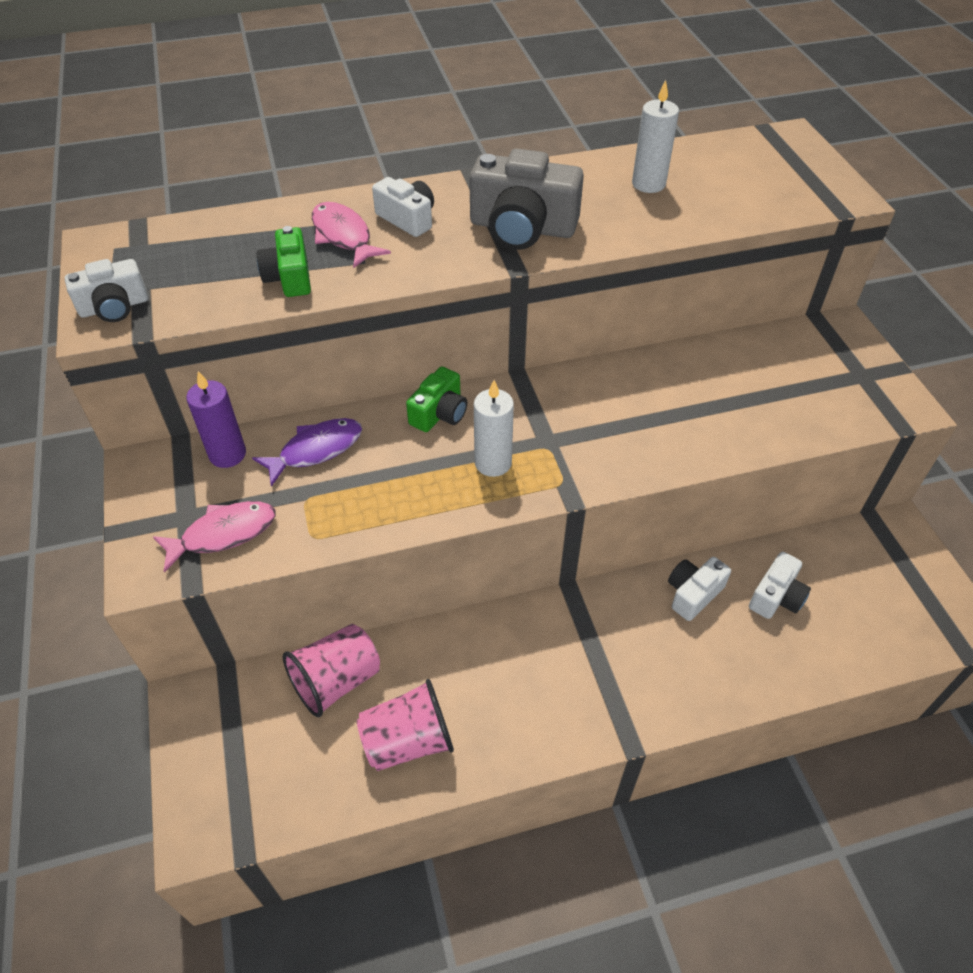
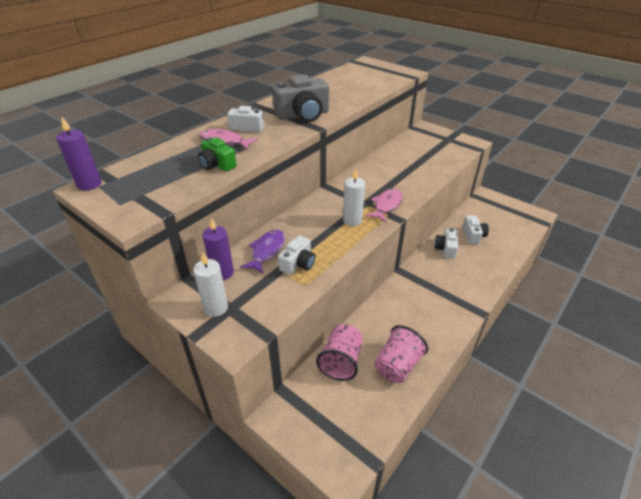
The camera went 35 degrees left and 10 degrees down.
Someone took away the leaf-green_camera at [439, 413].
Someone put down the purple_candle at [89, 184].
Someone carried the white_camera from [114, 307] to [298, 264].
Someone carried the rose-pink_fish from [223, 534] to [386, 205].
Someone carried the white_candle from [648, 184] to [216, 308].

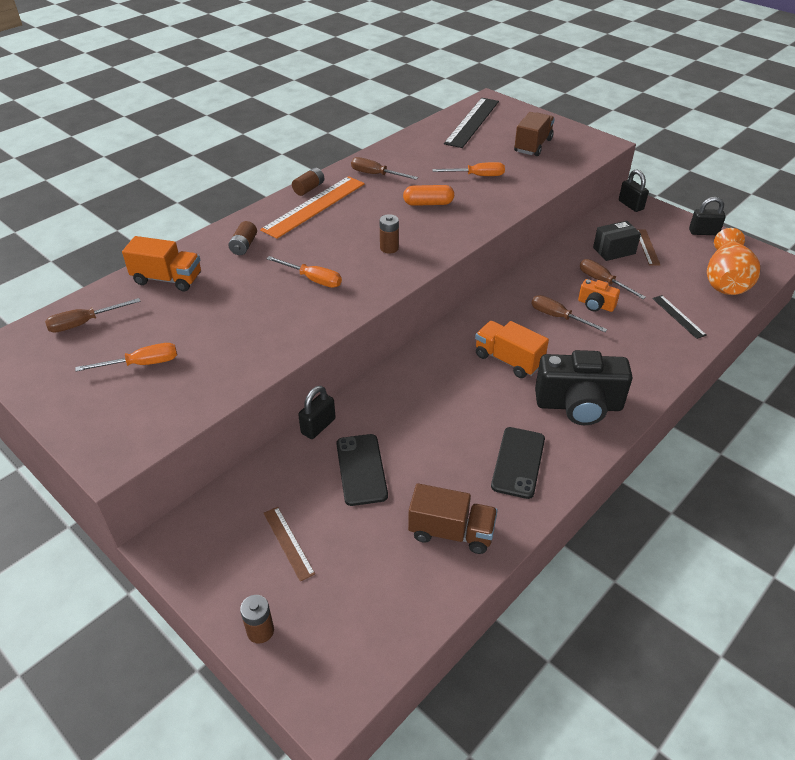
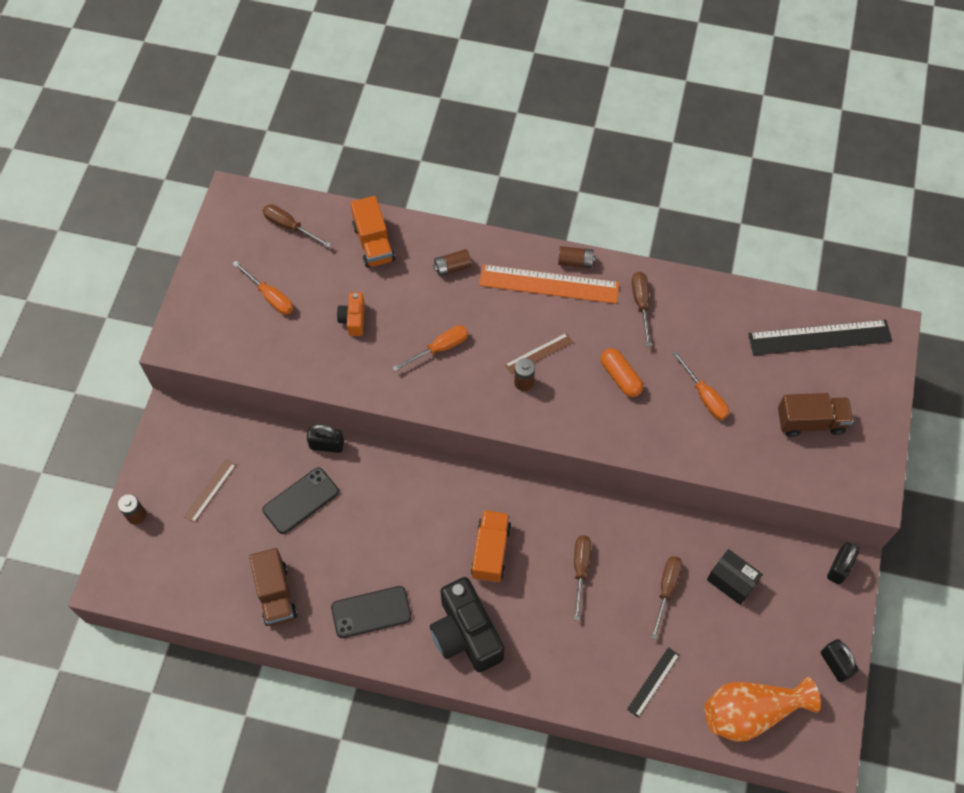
The camera went 60 degrees right and 20 degrees up.
Someone carried the orange_camera from [595, 305] to [353, 319].
Someone carried the brown_ruler from [647, 247] to [538, 353].
Someone rotated the orange_screwdriver at [312, 279] by 120 degrees counterclockwise.

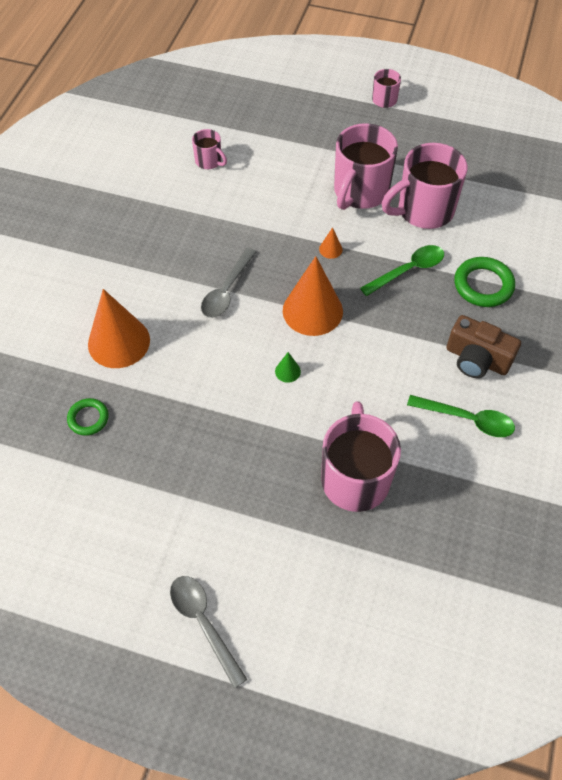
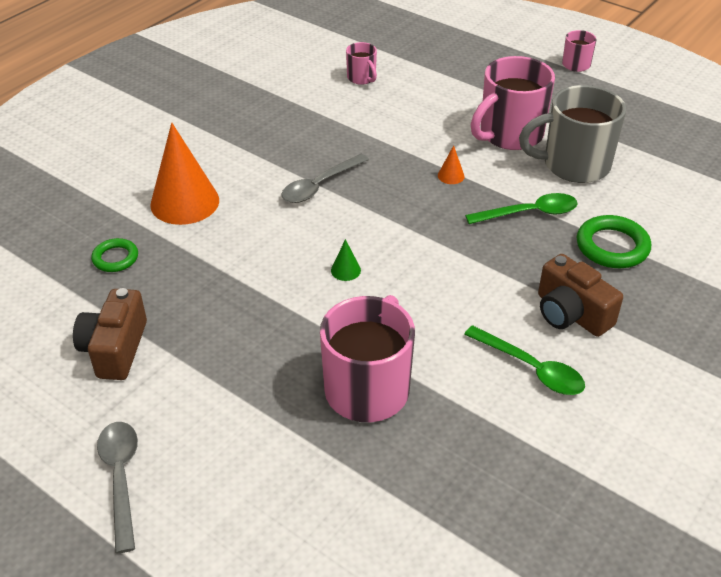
The camera went 20 degrees right and 15 degrees down.
Someone took away the orange_cone_shape at [312, 311].
Someone put down the brown_camera at [115, 349].
Someone repainted the rose-pink_coffee_mug at [423, 210], which became the ash-grey_coffee_mug at [573, 165].

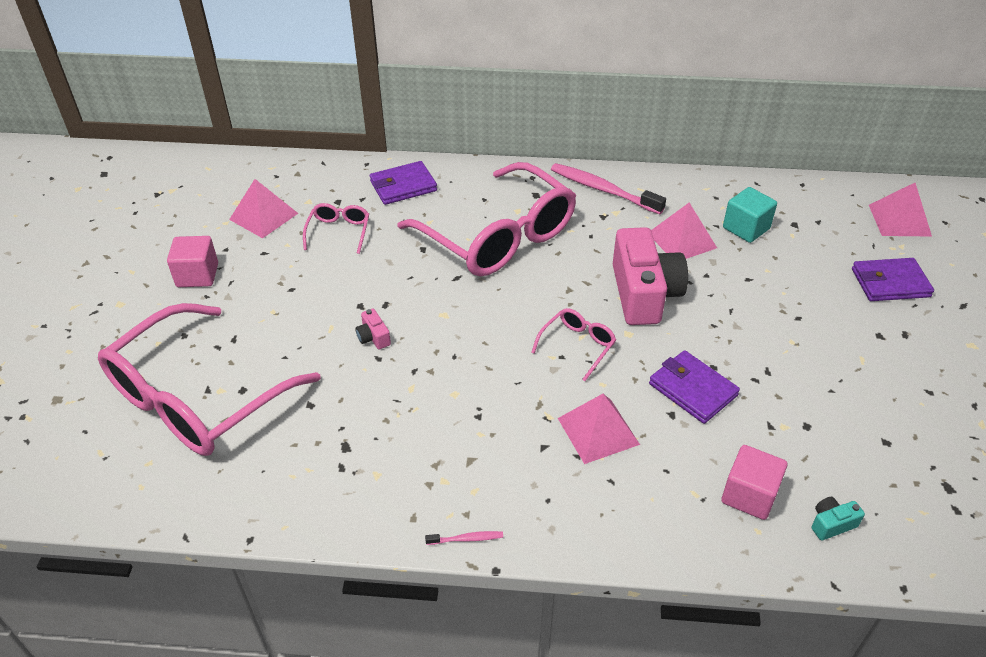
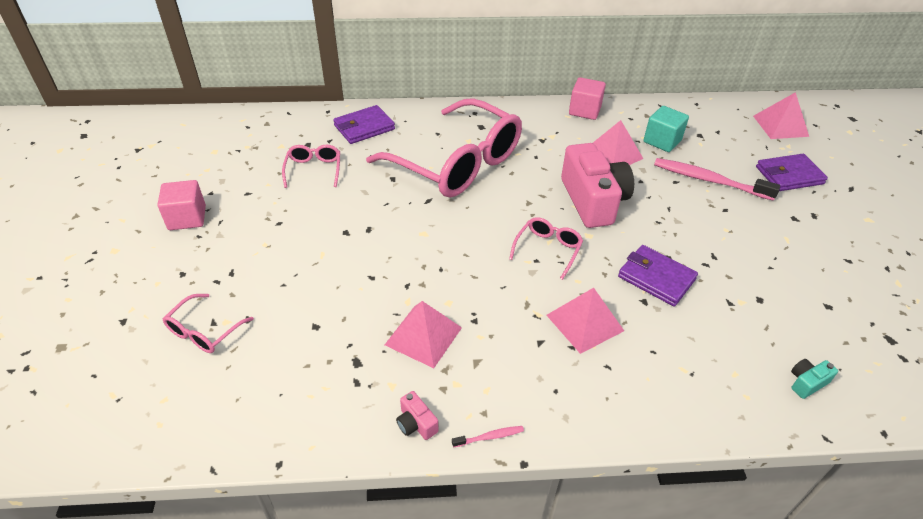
The camera went 10 degrees left and 0 degrees up.
Someone carried the rose-pink_pyramid from [264, 216] to [423, 336].
Someone carried the rose-pink_camera from [373, 337] to [416, 423].
Someone carried the rose-pink_toothbrush from [603, 190] to [709, 180].
Someone carried the rose-pink_cube from [749, 495] to [584, 110].
Someone scaled the rose-pink_spectacles at [197, 398] by 0.41.

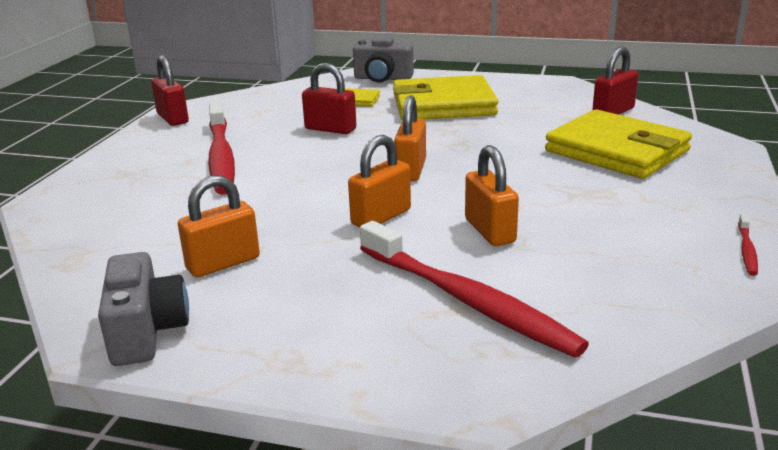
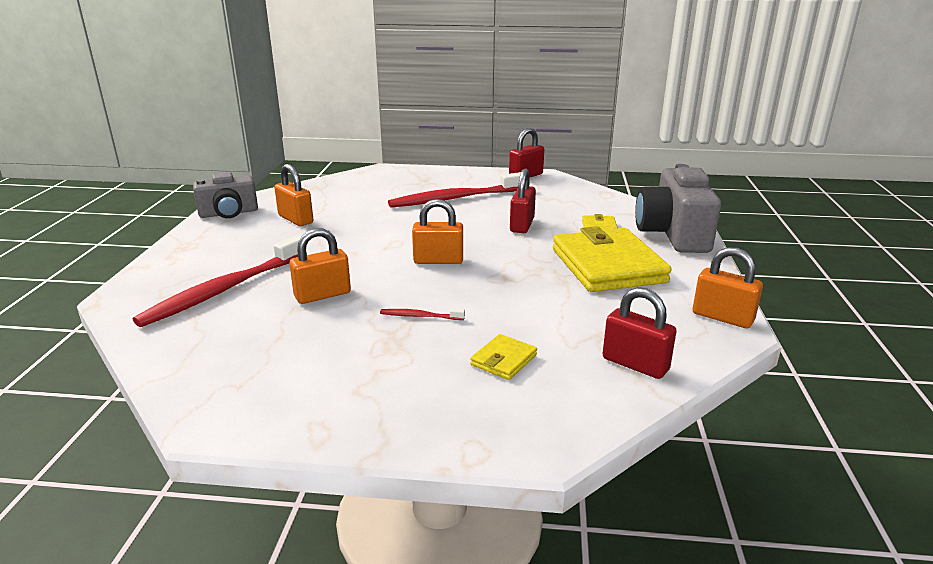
The camera went 80 degrees right and 0 degrees up.
Someone carried the orange_lock from [381, 217] to [722, 317].
Someone carried the red_toothbrush from [747, 250] to [420, 316].
Someone scaled the ash-grey_camera at [383, 78] by 1.56.
Someone scaled the golden_billfold at [617, 151] by 0.43.

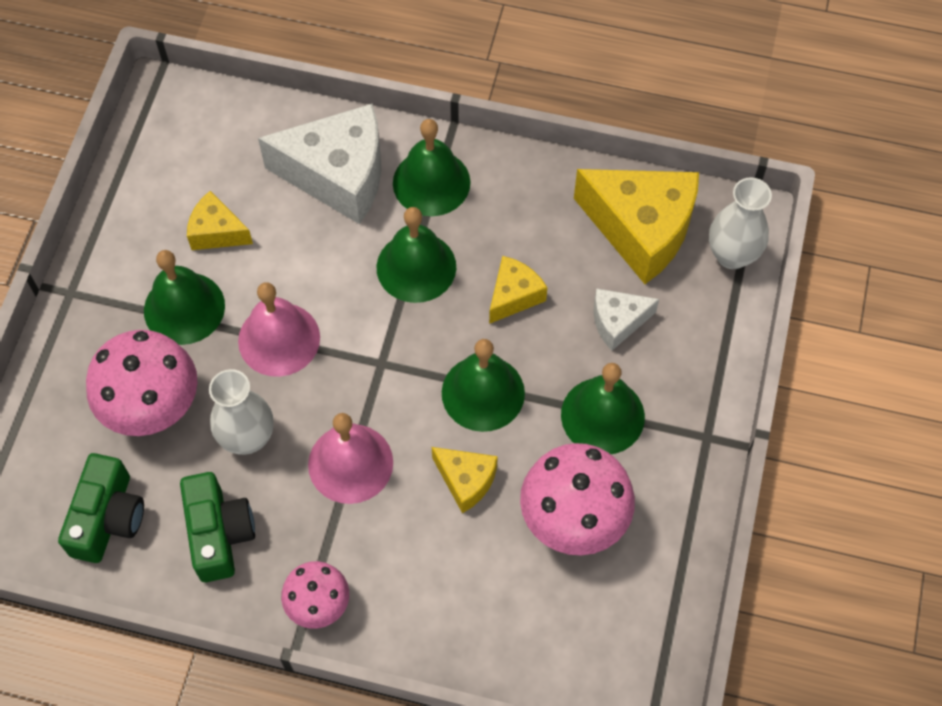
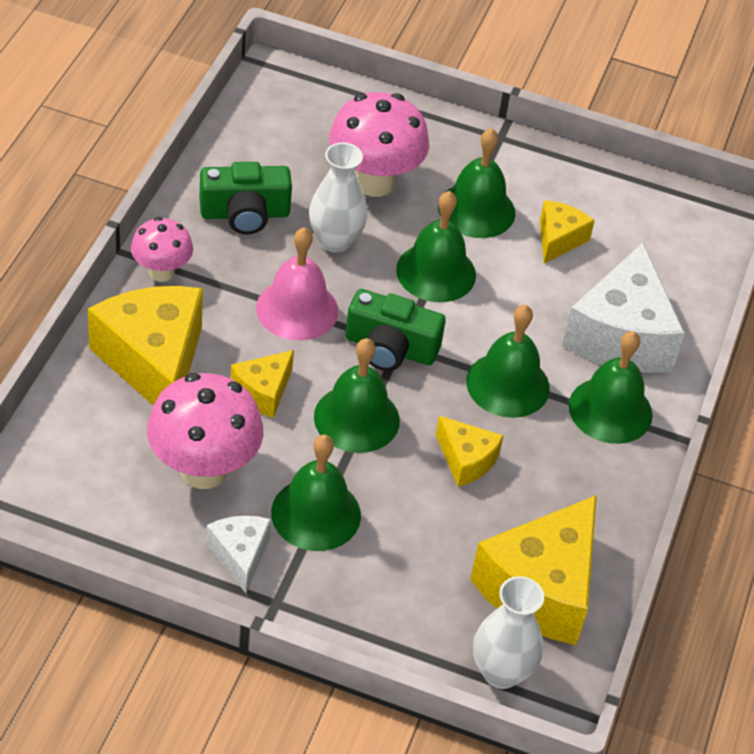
The camera went 90 degrees right and 15 degrees down.
Someone put down the golden_piece_of_cheese at [153, 361].
Someone carried the leaf-green_camera from [108, 518] to [390, 348].
Someone carried the white_piece_of_cheese from [618, 322] to [240, 555].
Someone repainted the rose-pink_hand_bell at [279, 339], which became the leaf-green_hand_bell at [436, 272].

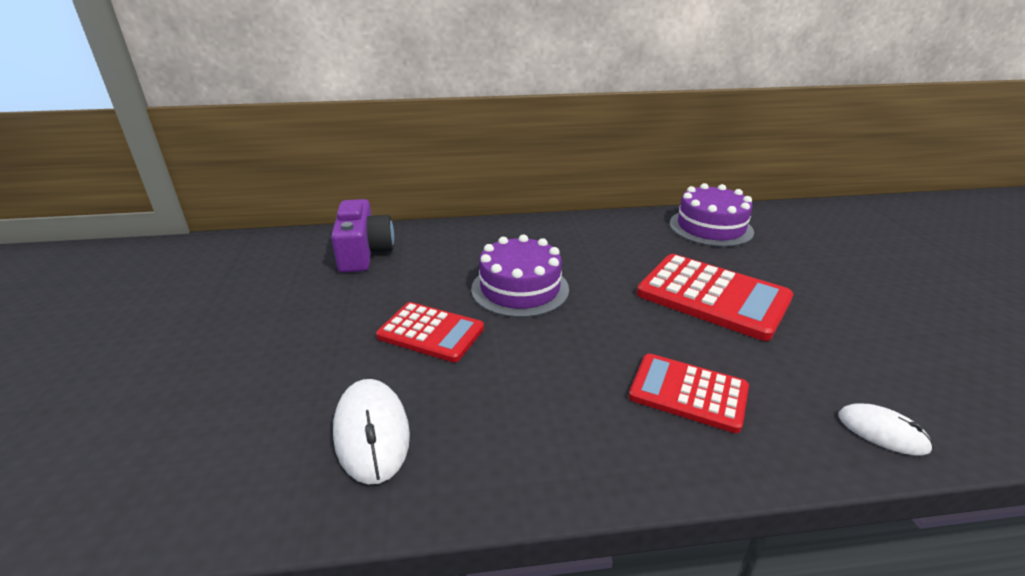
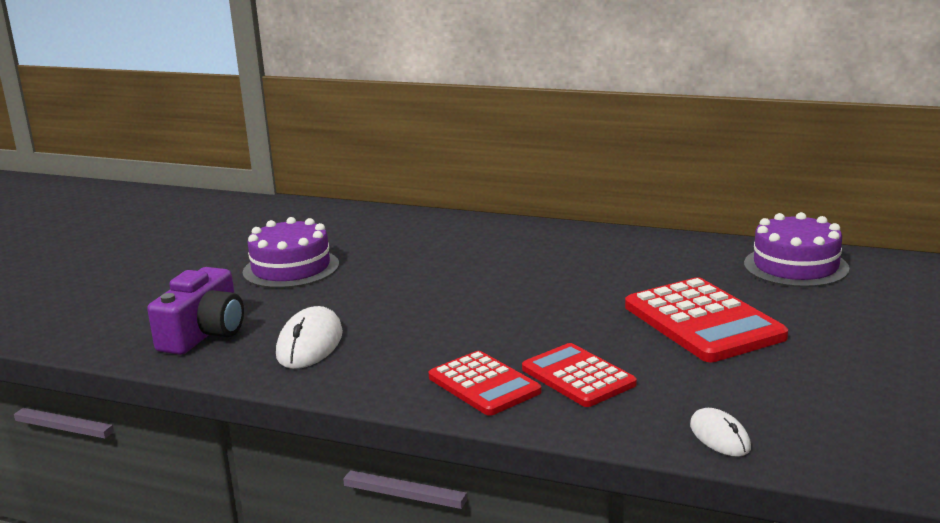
The camera went 30 degrees right and 10 degrees down.
Someone carried the purple_camera from [364, 252] to [204, 333].
Someone carried the red_adding_machine from [431, 332] to [484, 384].
Someone carried the purple_layer_cake from [520, 289] to [291, 268].

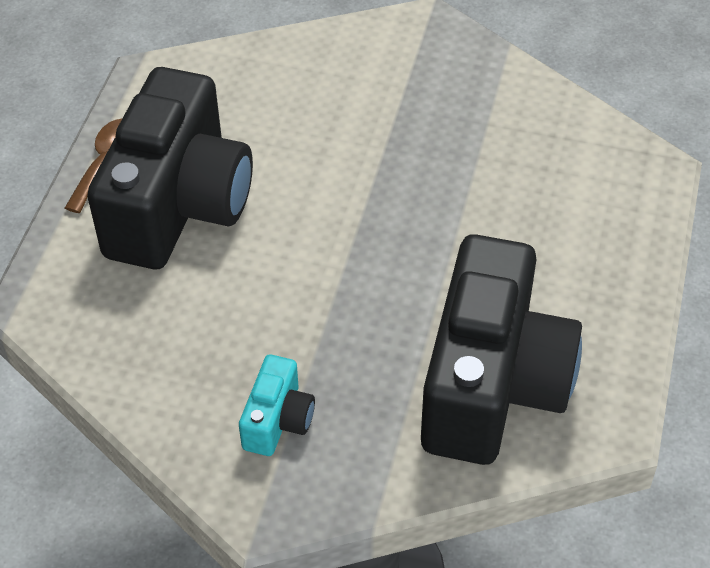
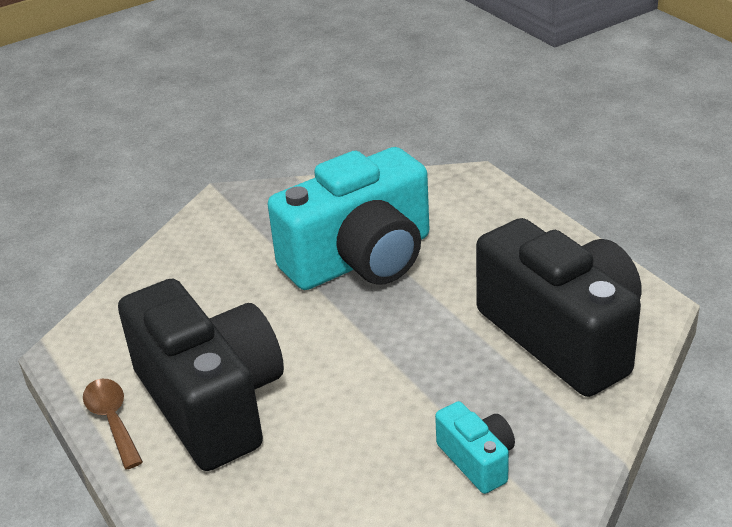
The camera went 45 degrees left and 15 degrees down.
Someone put down the teal_camera at [361, 259].

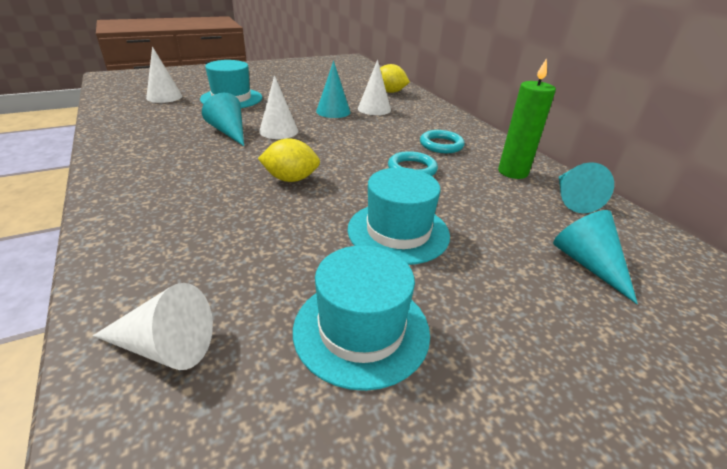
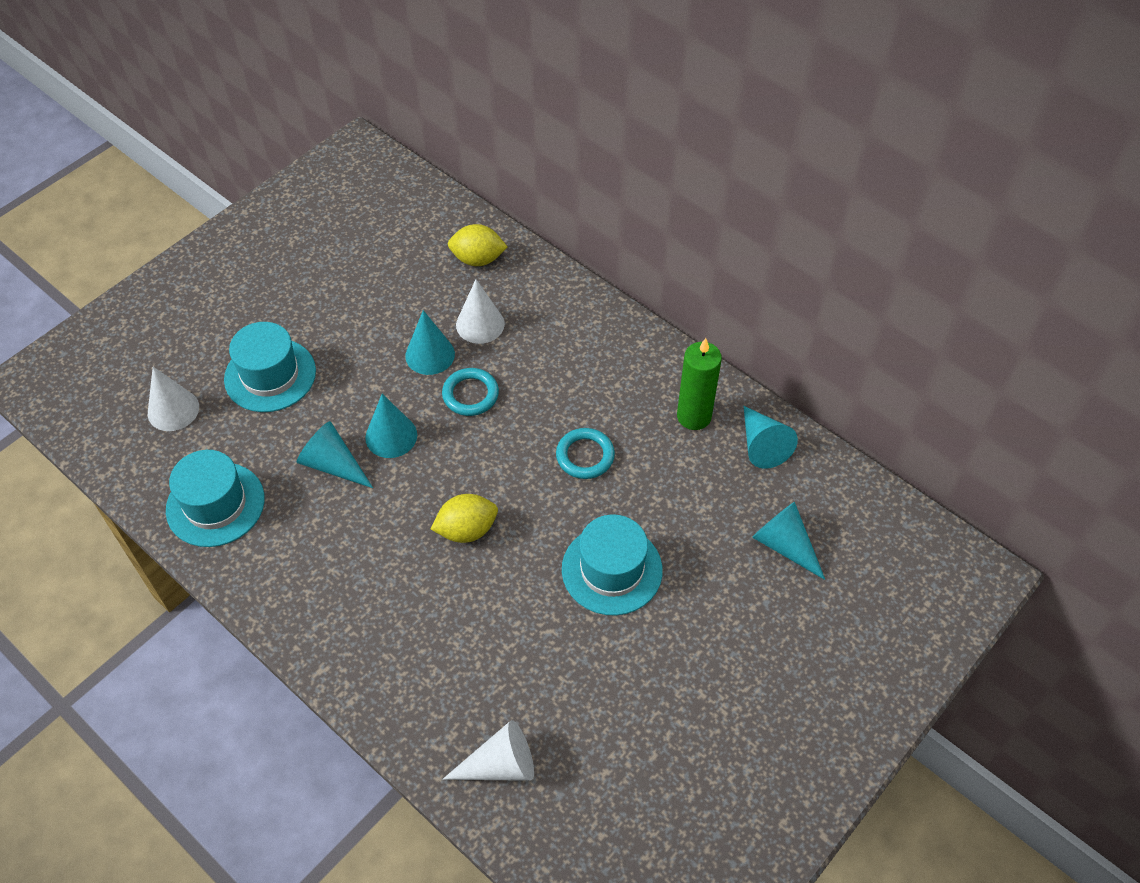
The camera went 20 degrees left and 20 degrees up.
Someone carried the teal_top_hat from [361, 330] to [215, 504].
Someone carried the teal_ring from [441, 145] to [470, 394].
Someone repainted the white_cone_shape at [278, 131], which became the teal_cone_shape at [391, 436].

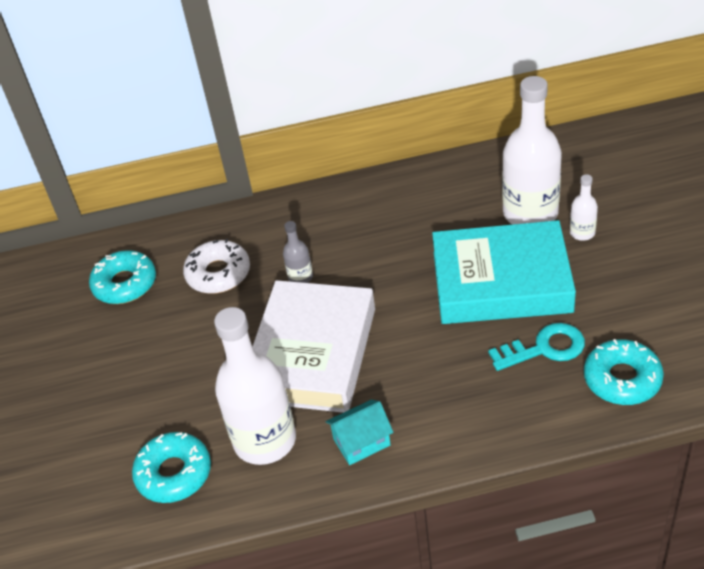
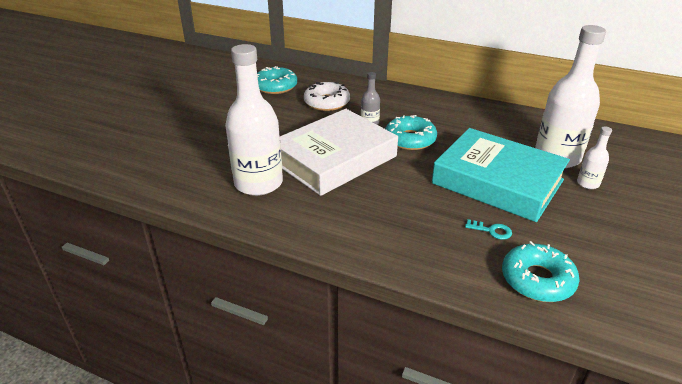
The camera went 30 degrees right and 10 degrees down.
Someone took away the teal_toy_house at [361, 442].
Someone carried the teal_glazed_donut from [174, 473] to [410, 139].
Someone scaled the teal_door_key at [544, 348] by 0.54.

